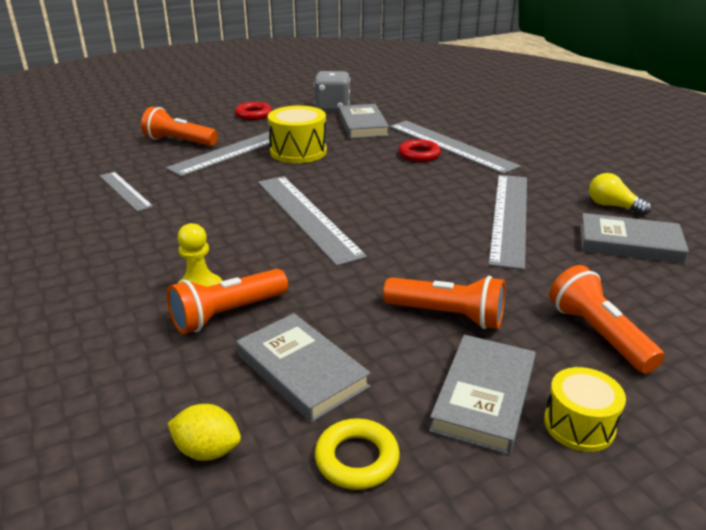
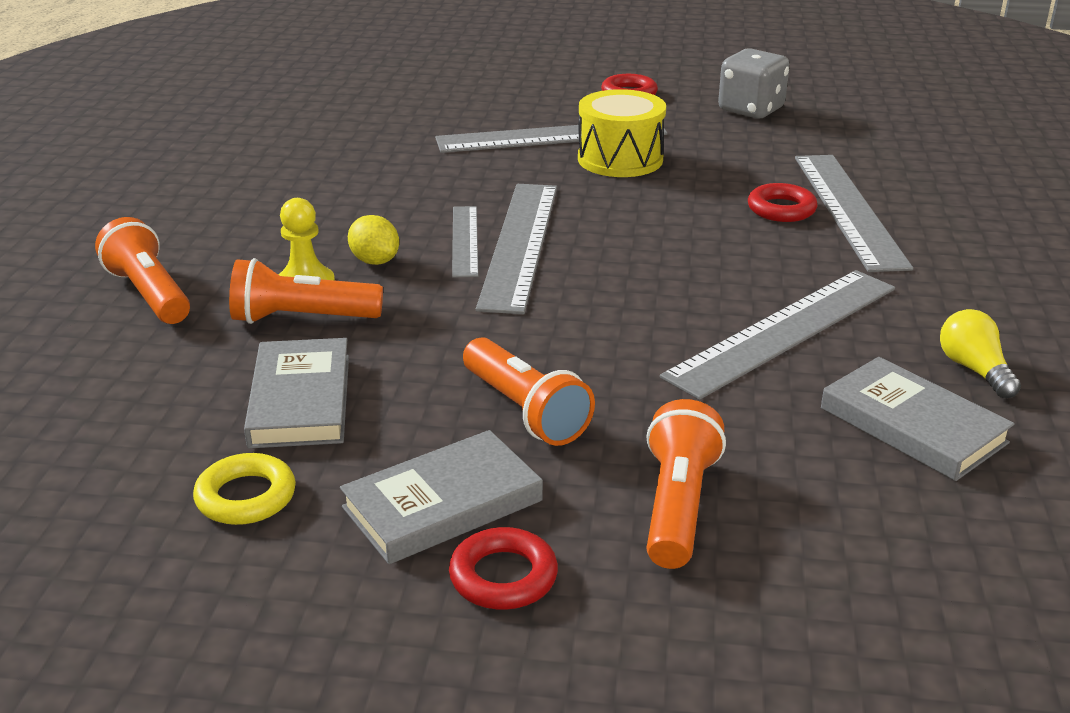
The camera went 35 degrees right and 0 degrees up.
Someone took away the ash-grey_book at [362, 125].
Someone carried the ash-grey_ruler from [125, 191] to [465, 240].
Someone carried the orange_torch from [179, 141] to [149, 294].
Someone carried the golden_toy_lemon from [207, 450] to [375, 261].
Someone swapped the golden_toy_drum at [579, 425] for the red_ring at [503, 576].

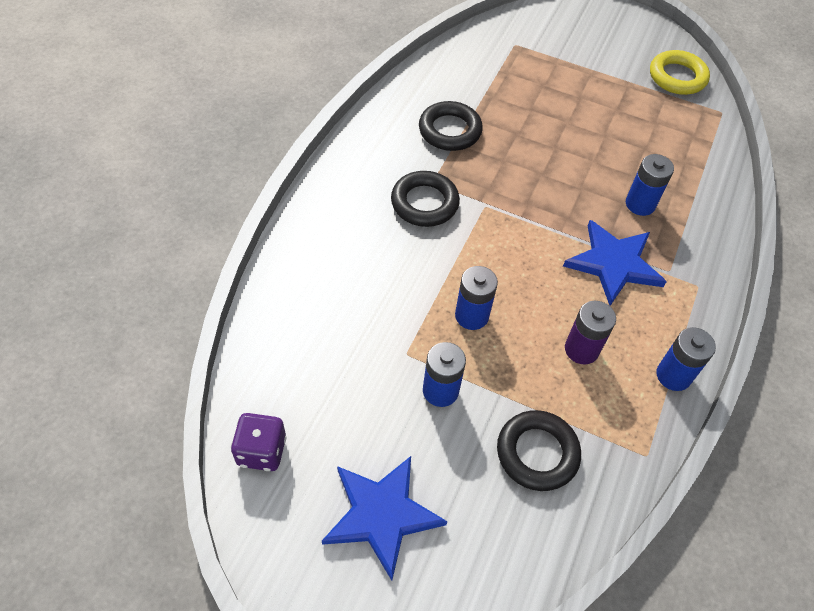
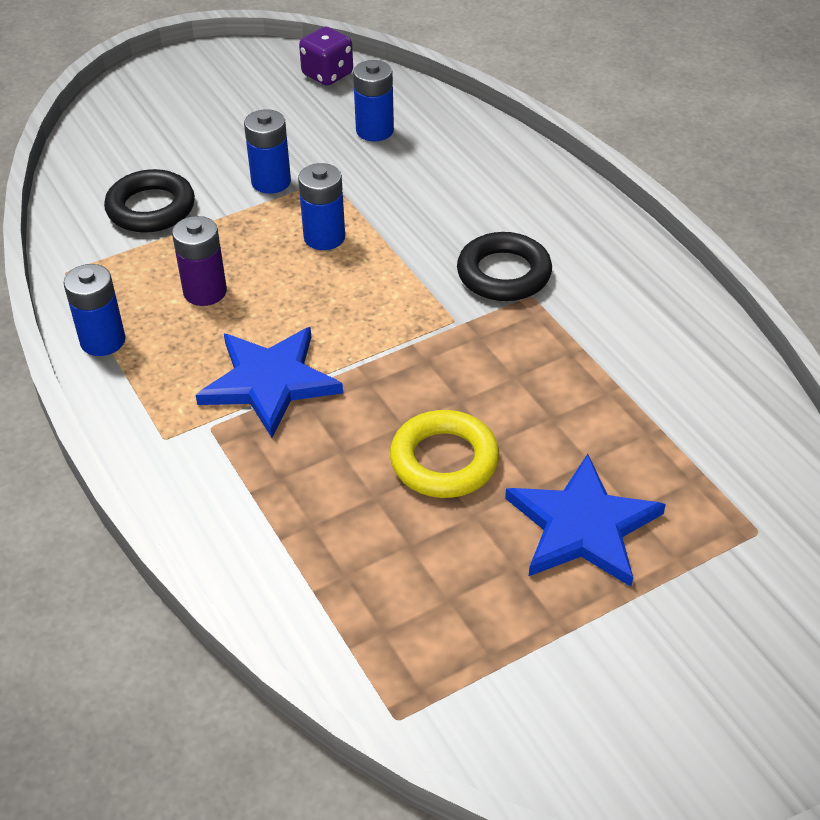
The camera went 130 degrees right and 10 degrees down.
Someone took away the black_ring at [450, 130].
Someone carried the royal_blue_five-pointed_star from [382, 514] to [582, 526].
Someone carried the royal_blue_battery from [640, 204] to [374, 131].
Someone carried the golden_ring from [677, 77] to [444, 460].

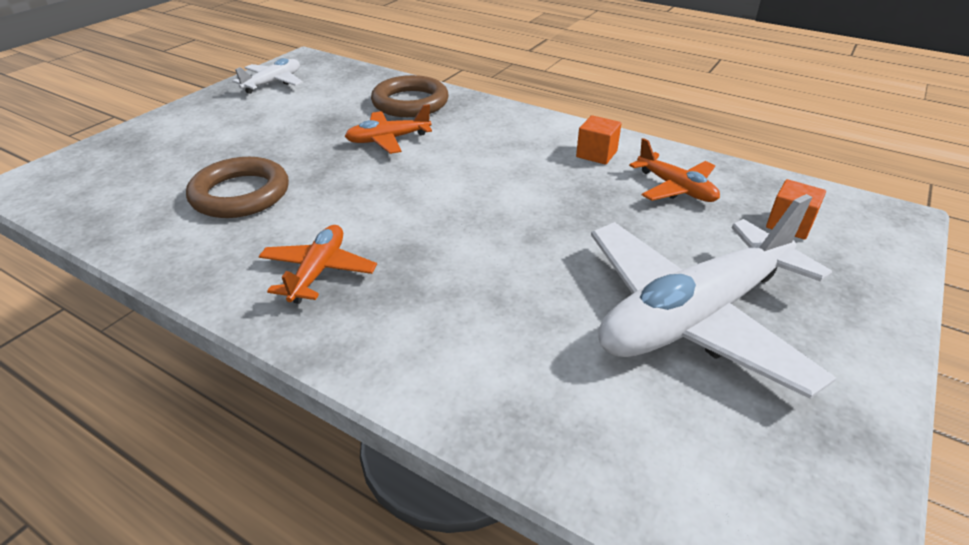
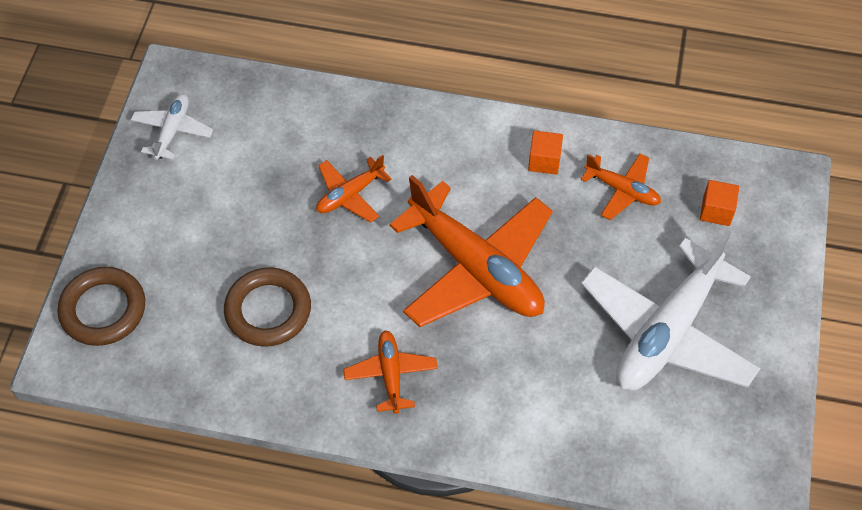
The camera went 20 degrees left and 20 degrees up.
Someone put down the orange_aeroplane at [476, 268].
Someone carried the brown_ring from [410, 103] to [103, 309].

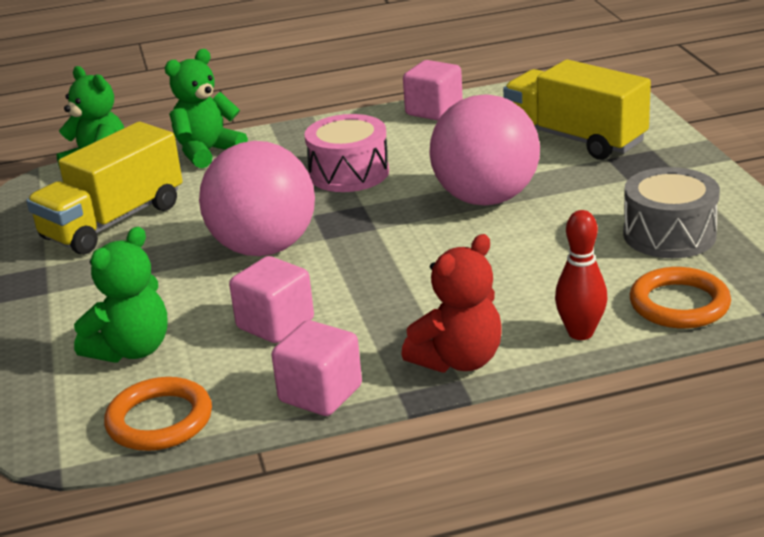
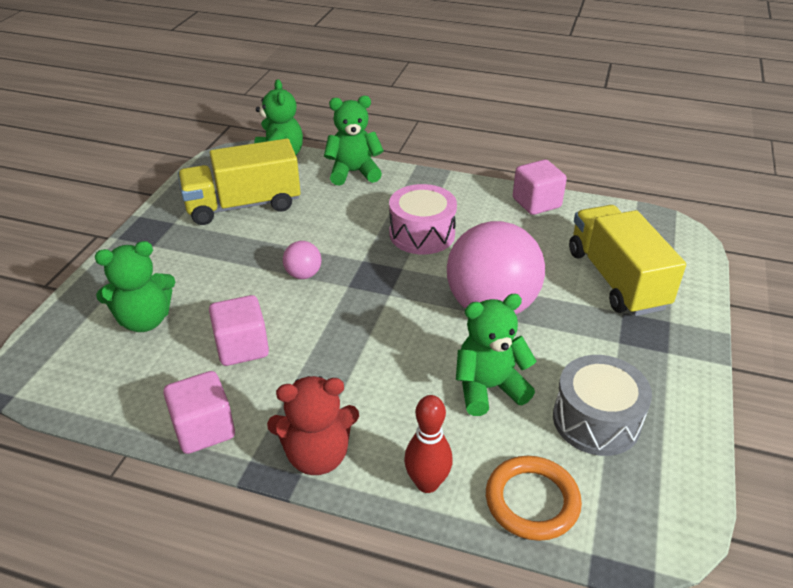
The camera went 30 degrees right and 10 degrees up.
Someone took away the orange_ring at [159, 420].
Someone put down the leaf-green_stuffed_bear at [488, 388].
Someone scaled the rose-pink_sphere at [264, 248] by 0.42.

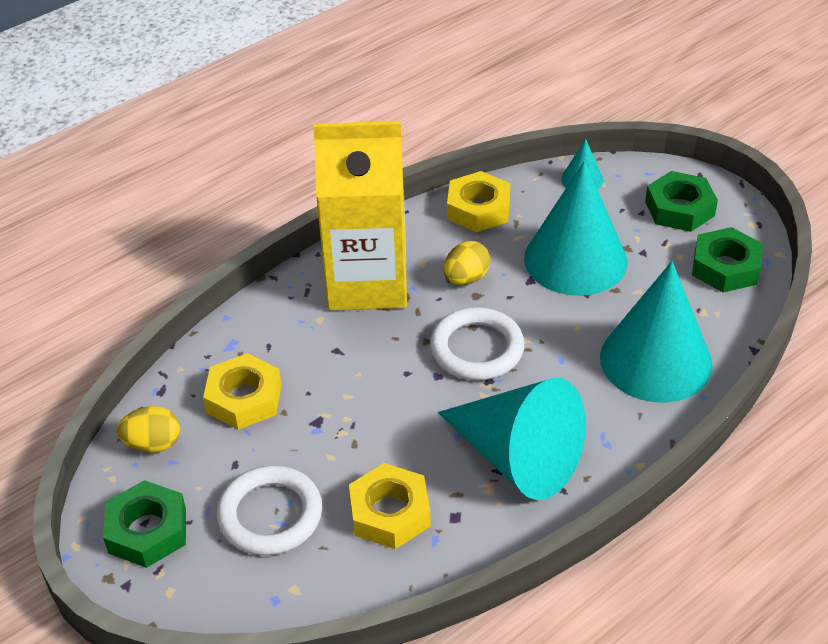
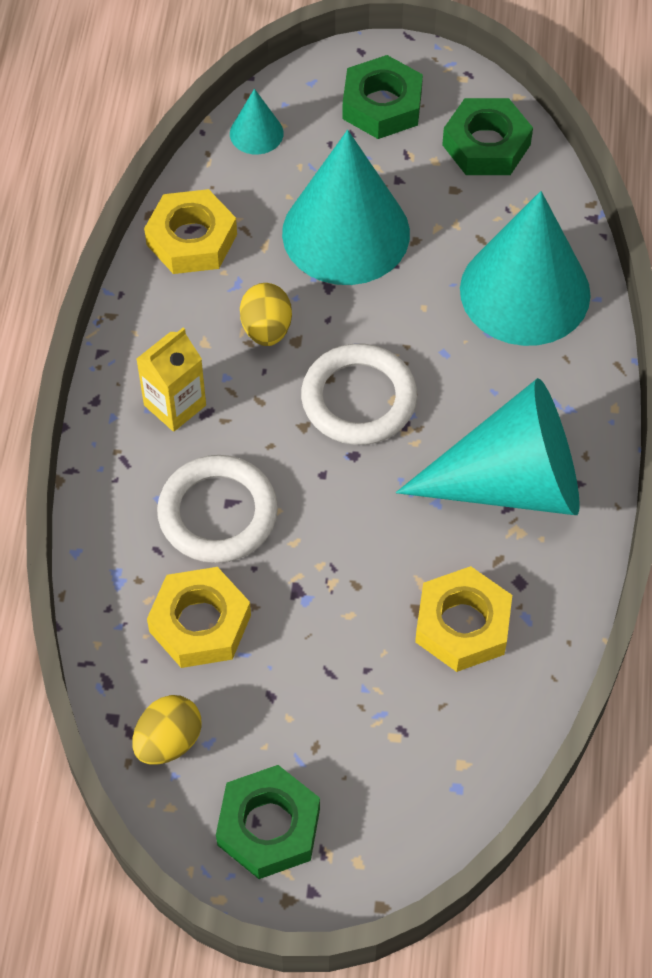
The camera went 45 degrees left and 15 degrees up.
Someone carried the white_ring from [270, 515] to [218, 513].
Someone scaled the golden_carton at [367, 282] by 0.44.

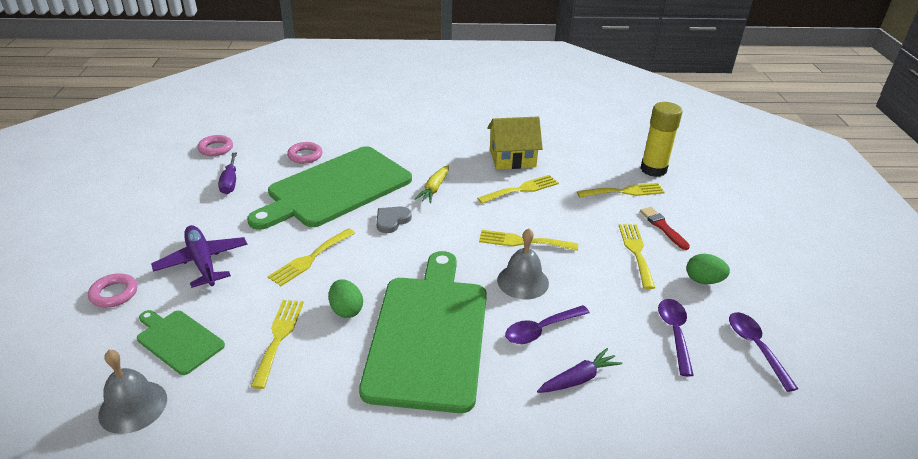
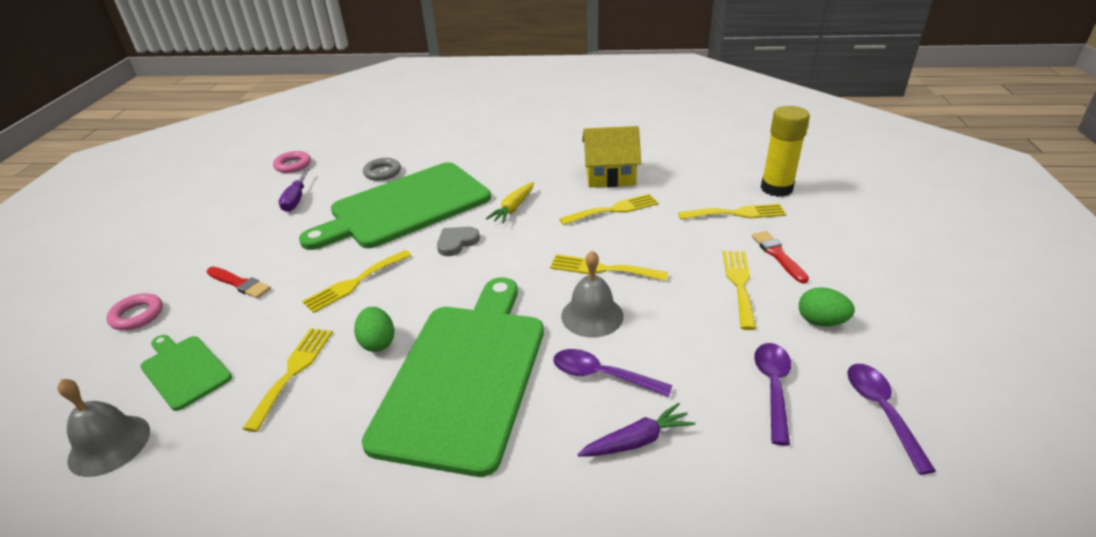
The camera went 10 degrees right and 0 degrees up.
Someone swapped the purple_aeroplane at [202, 262] for the red_brush at [239, 283].
Someone repainted the rose-pink_ring at [305, 155], which became the ash-grey_ring at [382, 172].
Someone rotated the purple_tablespoon at [541, 330] by 45 degrees clockwise.

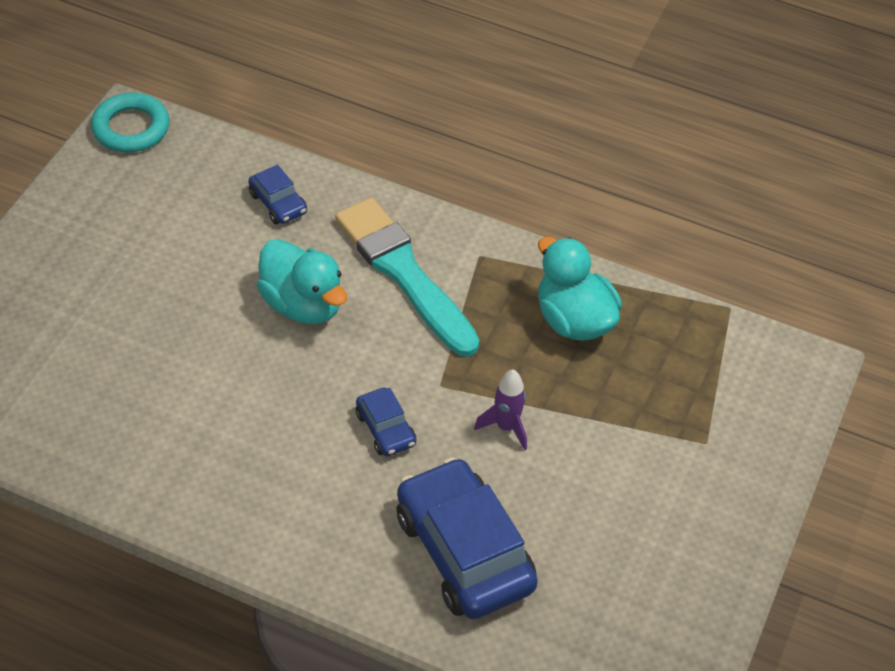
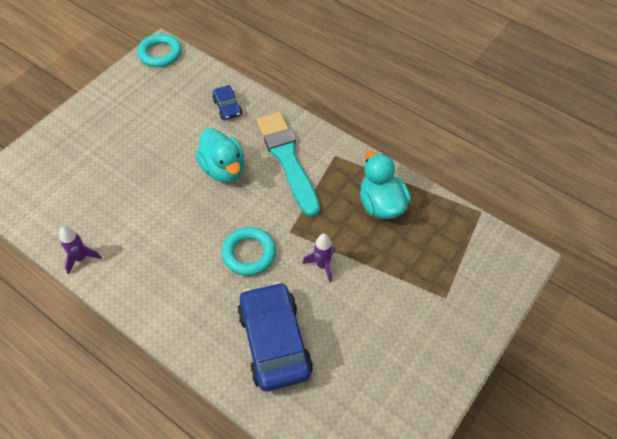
The camera went 15 degrees right and 5 degrees up.
Someone put down the purple_spaceship at [81, 258].
Someone swapped the royal_blue_automobile at [385, 429] for the teal_ring at [249, 253].

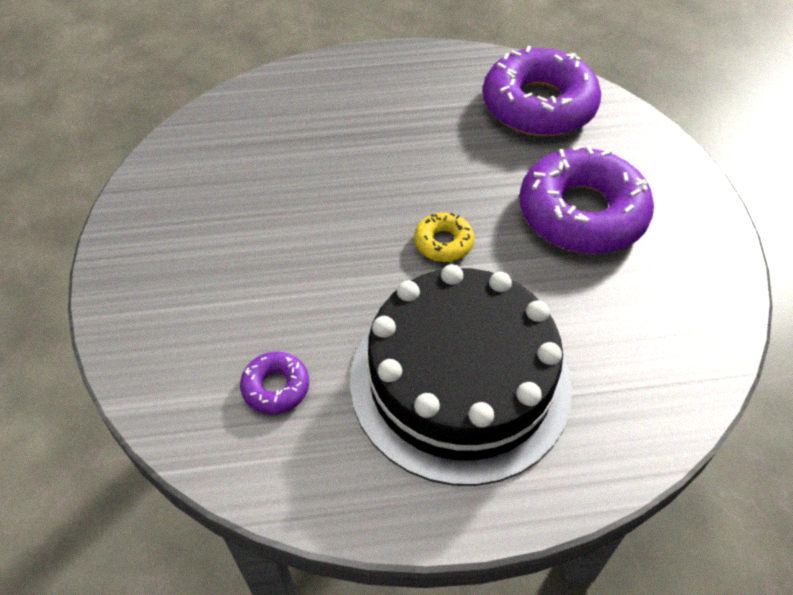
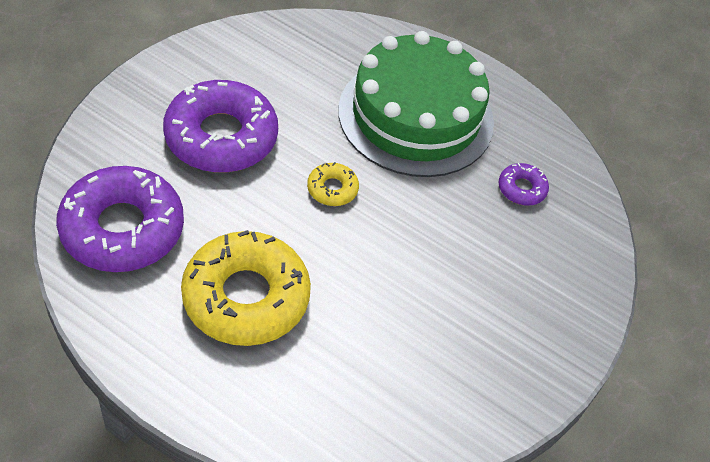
The camera went 145 degrees left and 0 degrees up.
Someone put down the golden_glazed_donut at [246, 297].
Someone repainted the black_layer_cake at [460, 381], which became the leaf-green_layer_cake at [416, 116].

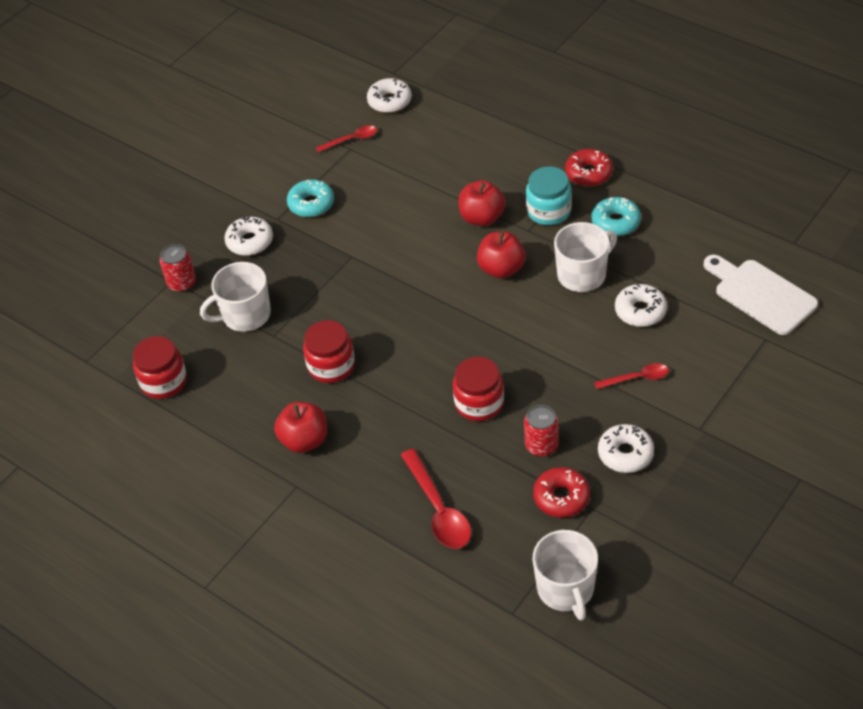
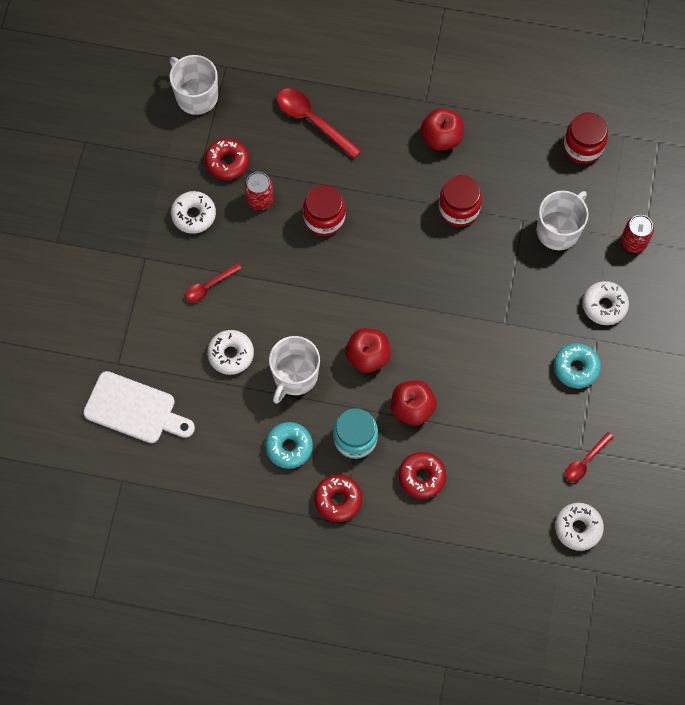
The camera went 150 degrees right and 20 degrees up.
Someone put down the red_glazed_donut at [422, 477].

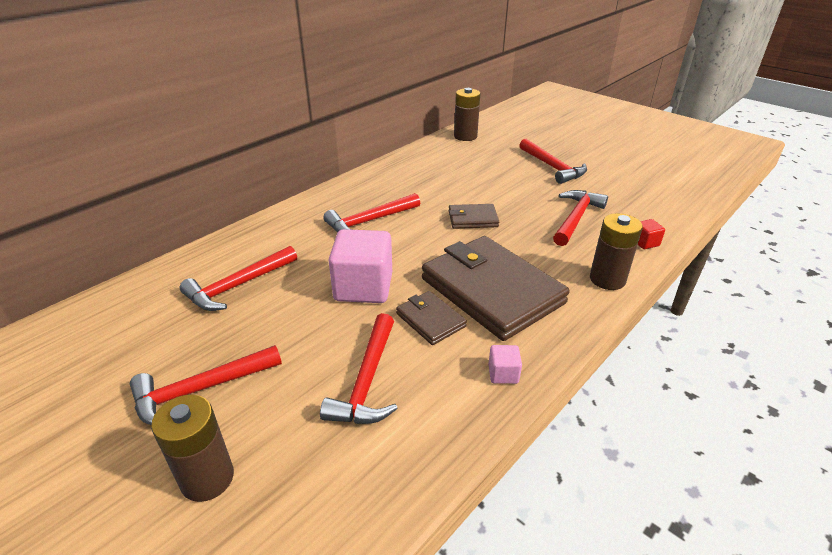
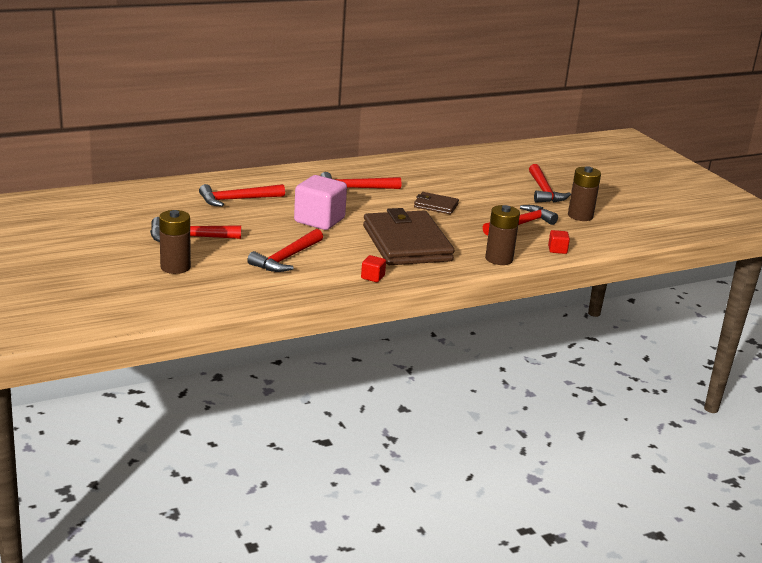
The camera went 20 degrees right and 10 degrees down.
Someone took away the brown_billfold at [430, 320].
Someone carried the brown_battery from [465, 136] to [580, 216].
Someone repainted the rose-pink_cube at [503, 374], which became the red_cube at [372, 277].

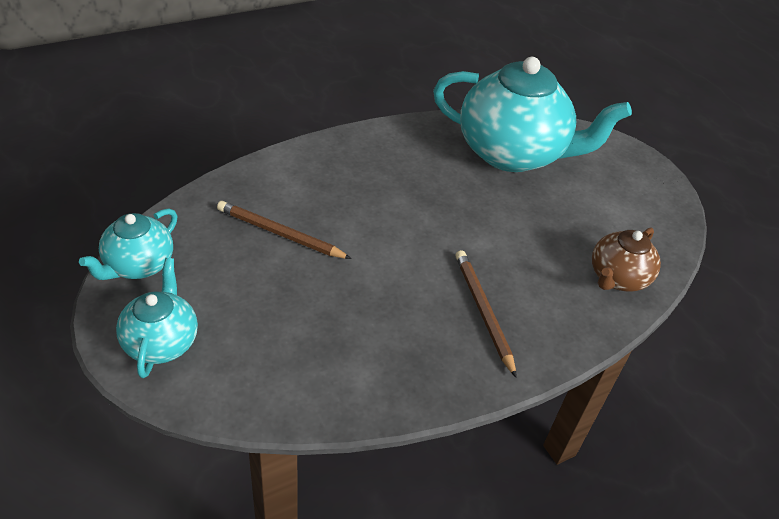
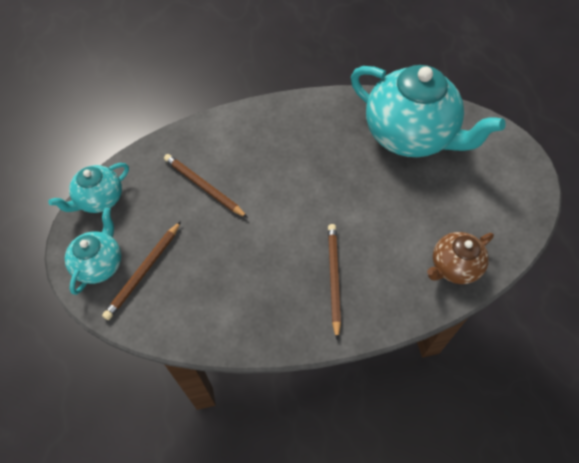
The camera went 20 degrees right and 15 degrees up.
Someone put down the brown_wooden_pencil at [144, 271].

